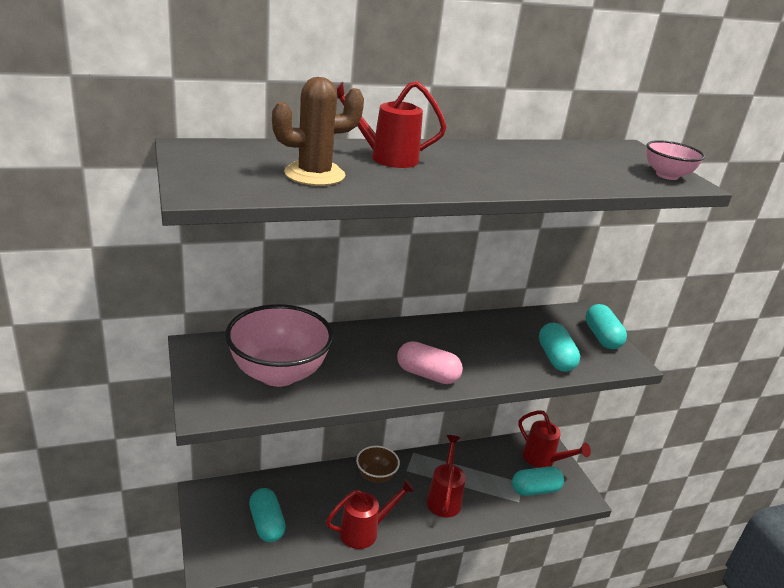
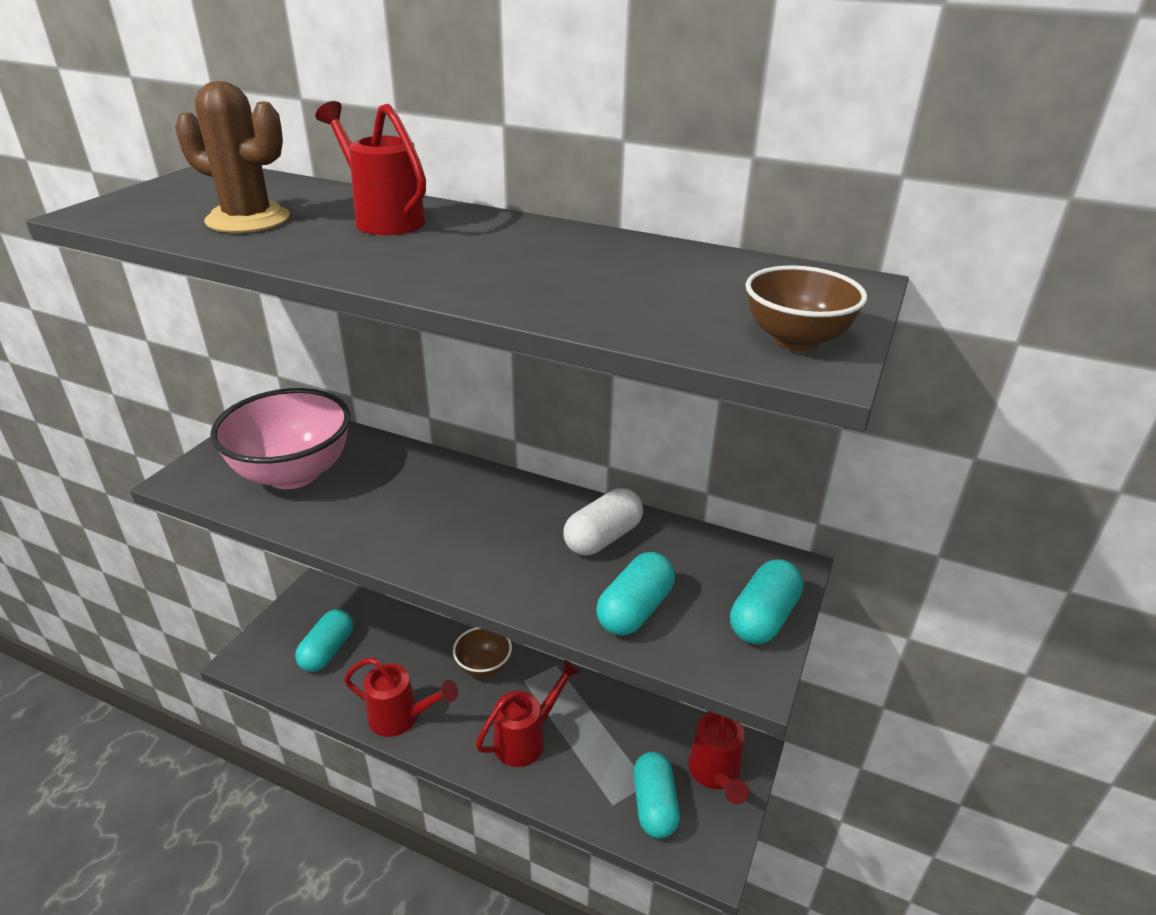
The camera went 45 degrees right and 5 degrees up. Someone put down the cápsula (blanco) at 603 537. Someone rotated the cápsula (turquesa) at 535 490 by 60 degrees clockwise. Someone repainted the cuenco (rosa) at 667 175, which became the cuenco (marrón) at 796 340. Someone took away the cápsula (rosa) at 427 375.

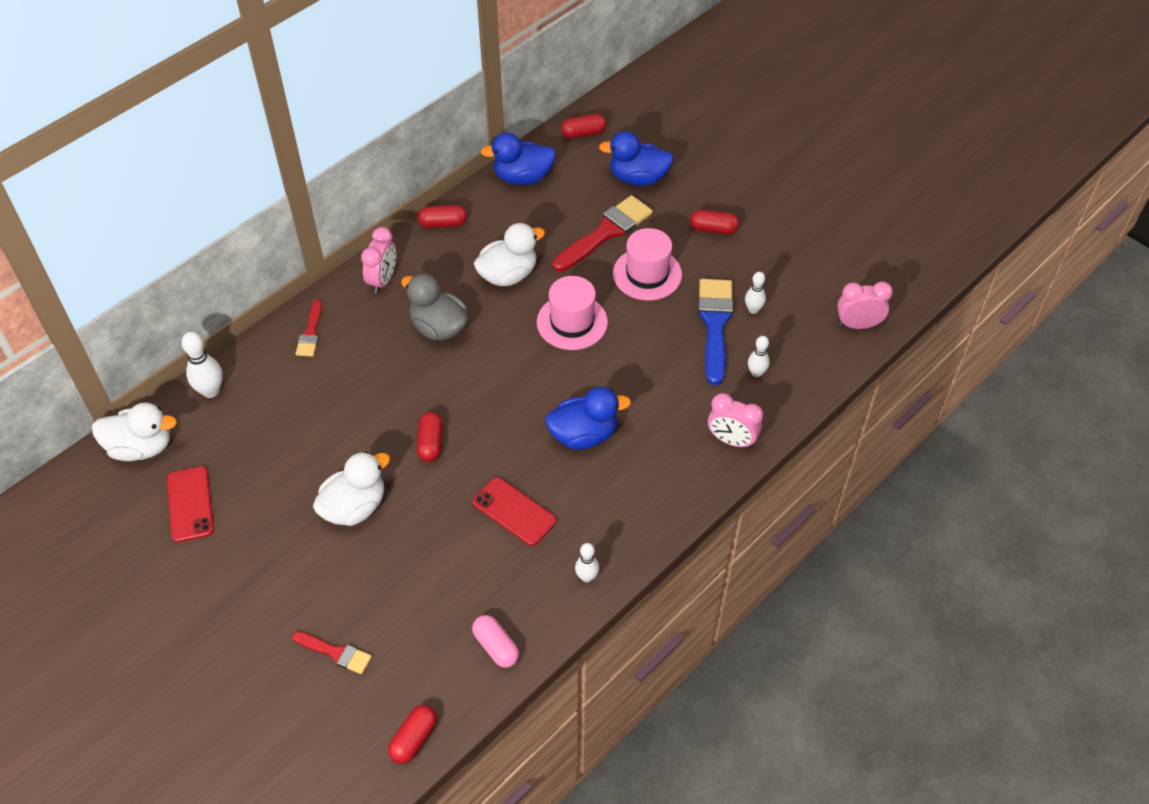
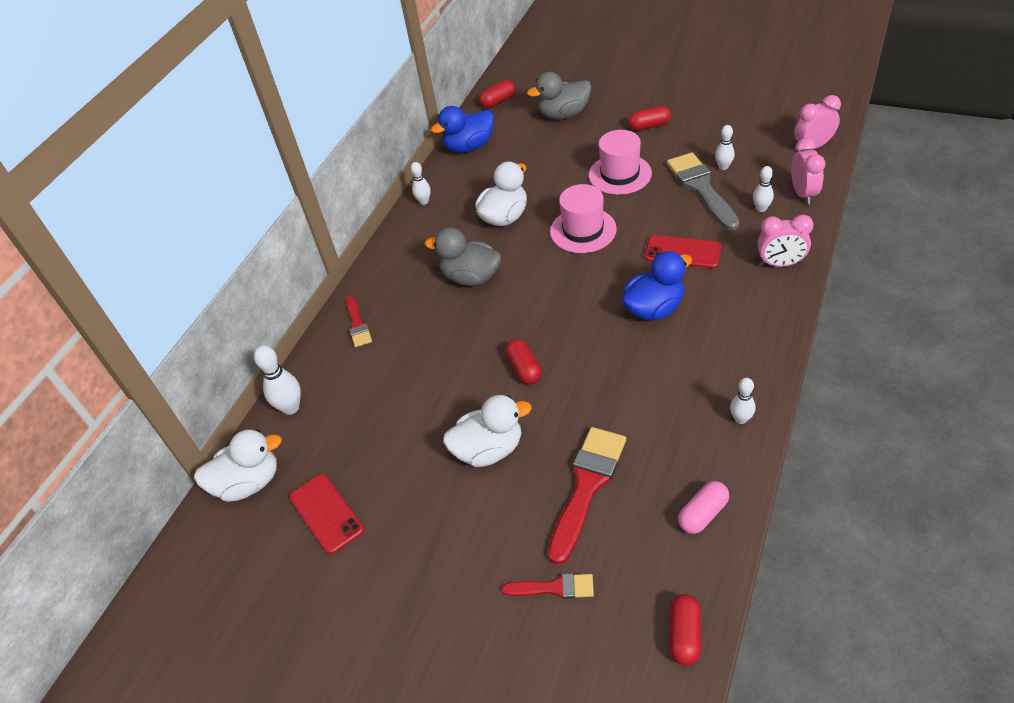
The camera went 15 degrees left and 5 degrees down. Someone swapped the cápsula (rojo) at 443 223 for the bolo (blanco) at 424 201. Someone rotated the pato (blanco) at 354 507 by 45 degrees clockwise. Someone repainted the pato (azul) at 638 178, which became the pato (gris) at 563 114. Someone carried the pincel (rojo) from 606 232 to 587 486. Someone carried the móvil (rojo) from 514 511 to 682 252. Someone repainted the pincel (azul) at 715 324, which became the pincel (gris) at 701 188. Someone rotated the cápsula (rosa) at 496 646 by 75 degrees counterclockwise. Someone carried the despertador (rosa) from 383 280 to 803 194.

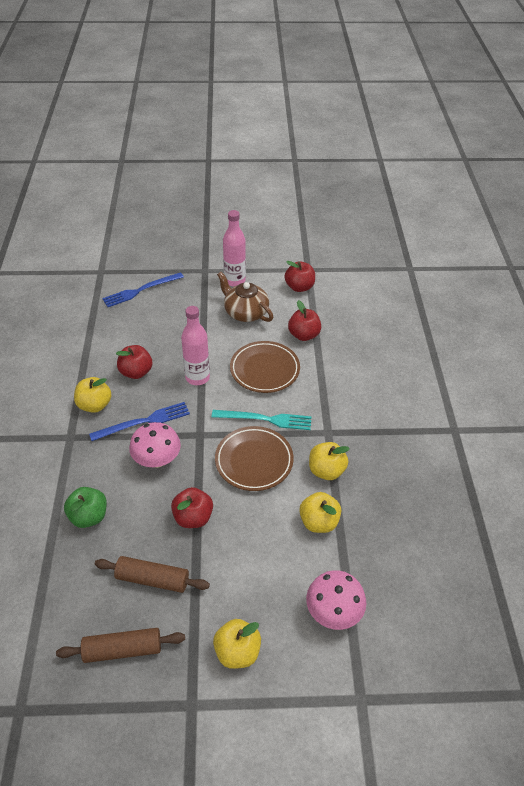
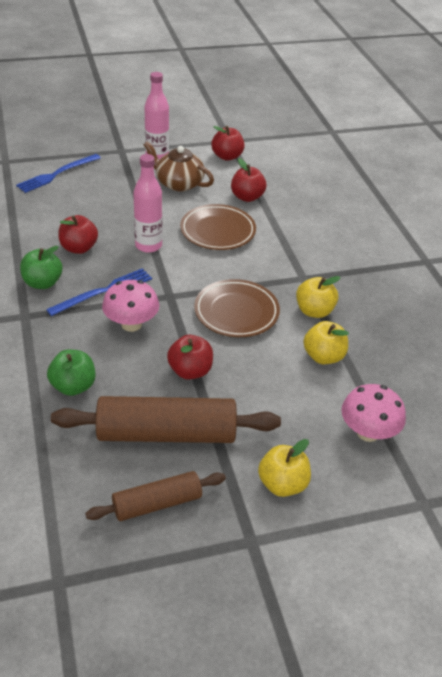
The camera went 15 degrees left and 5 degrees down. Someone repainted the manzana (amarillo) at 95 405, which became the manzana (verde) at 42 283. Someone scaled the rodillo (marrón) at 152 579 by 1.70. Someone took away the tenedor (turquesa) at 265 419.

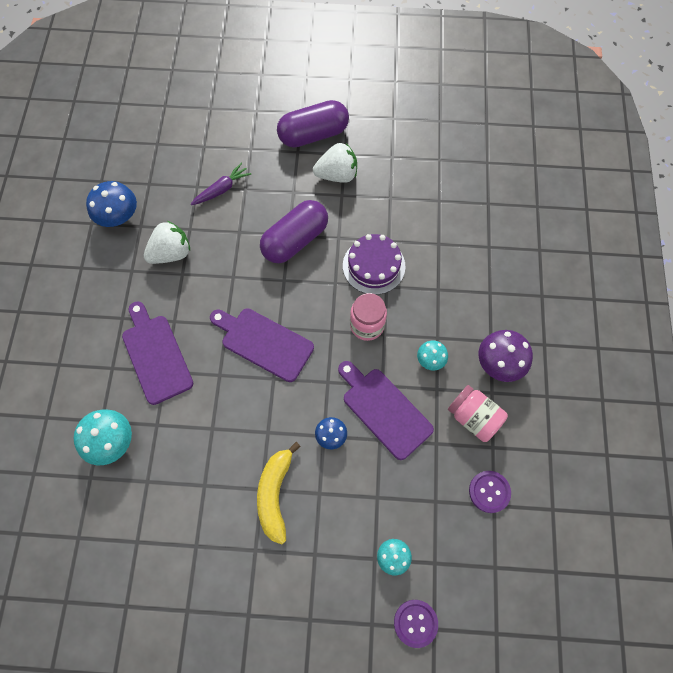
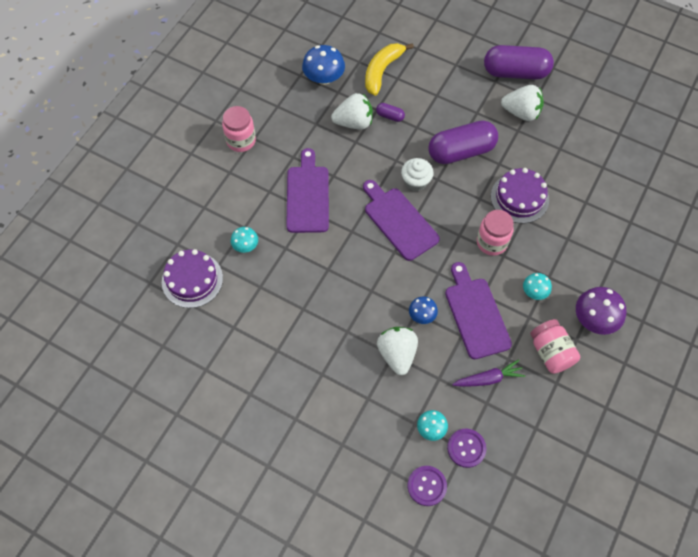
The camera went 25 degrees right and 5 degrees down. Someone put down the tarta (morado) at 192 280. Someone put down the tarro (rosa) at 241 141. Someone scaled the seta (turquesa) at 111 441 by 0.59. Someone carried the plátano (amarillo) from 275 494 to 382 71. Someone put down the cápsula (morado) at 390 116. Someone put down the fresa (blanco) at 397 354. Someone put down the magdalena (blanco) at 416 181. Someone carried the botón (morado) from 489 492 to 466 448. Someone carried the zanahoria (morado) from 222 189 to 488 378.

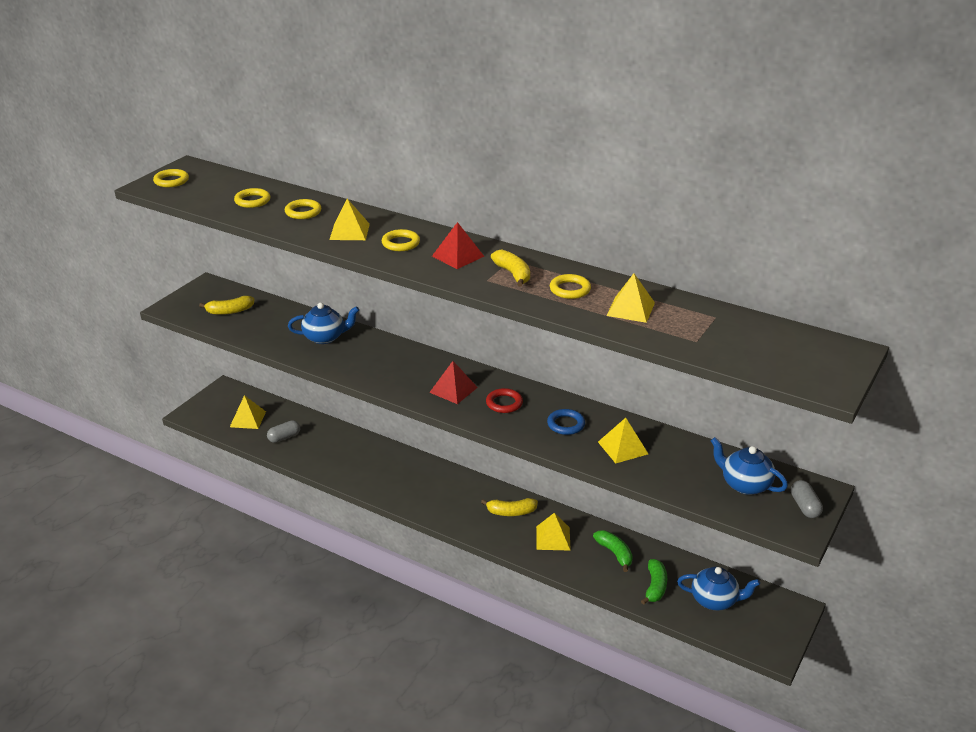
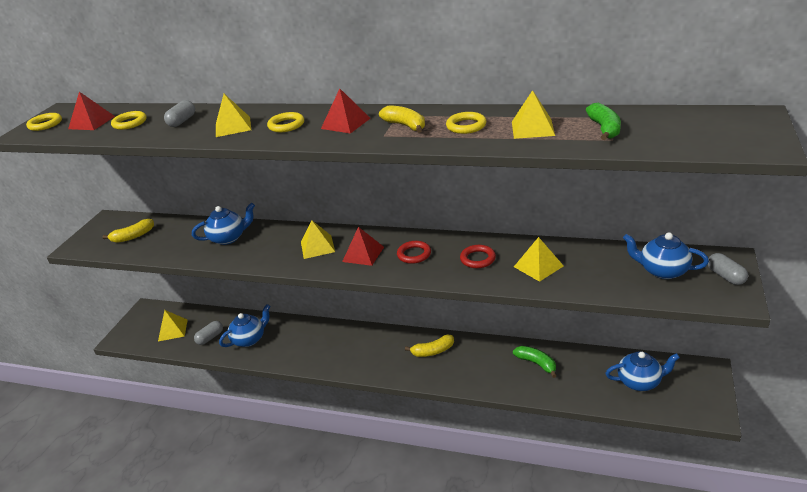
The camera went 10 degrees left and 0 degrees up. Someone put down the pirámide (rojo) at 92 122. Someone swapped the anillo (amarillo) at 303 212 for the cápsula (gris) at 182 121. Someone put down the tetera (azul) at 249 339. Someone carried the pirámide (amarillo) from 553 538 to 317 247. Someone repainted the anillo (azul) at 566 424, which became the anillo (rojo) at 477 259. Someone carried the plátano (verde) from 655 587 to 604 129.

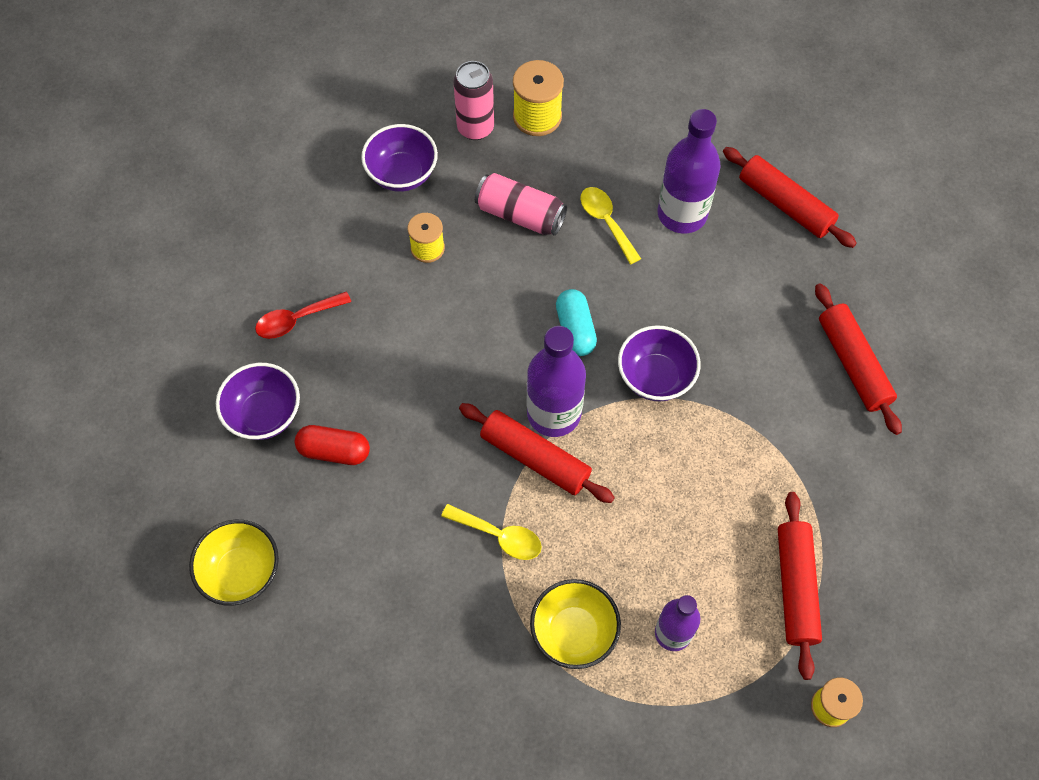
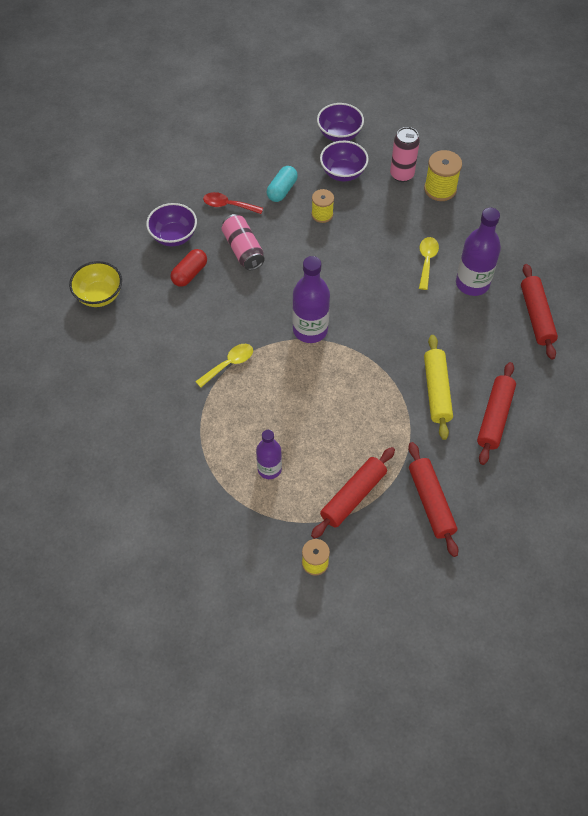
The camera went 40 degrees right and 5 degrees down. Someone rotated the cápsula (rojo) at 334 451 by 75 degrees clockwise. Someone rotated the cuchara (amarillo) at 499 536 by 105 degrees counterclockwise. Someone carried the lata (rosa) from 520 215 to 243 250. Someone carried the cápsula (turquesa) from 575 329 to 282 190. Someone carried the cuenco (morado) from 655 377 to 339 134. Someone carried the rodillo (rojo) from 535 458 to 431 502. Someone put down the rodillo (amarillo) at 436 391. Someone took away the cuenco (amarillo) at 573 632.

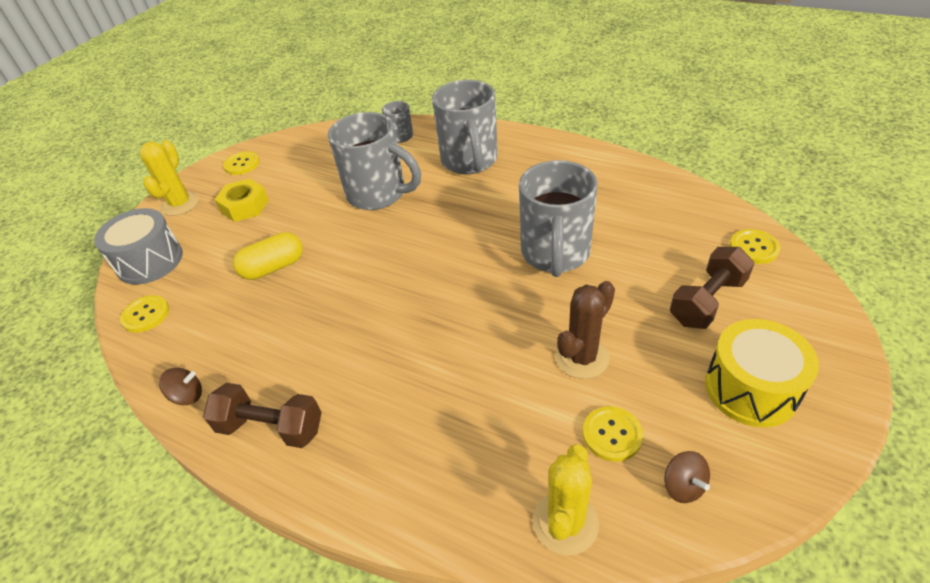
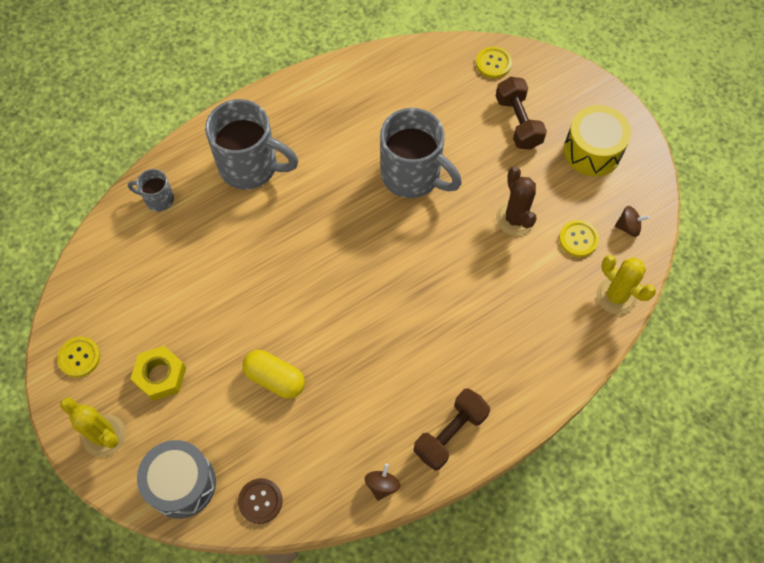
The camera went 65 degrees left and 20 degrees up. Someone repainted the botón (amarillo) at 146 315, which became the botón (marrón) at 260 501. Someone rotated the cápsula (amarillo) at 273 267 by 60 degrees counterclockwise. Someone took away the taza (gris) at 378 194.

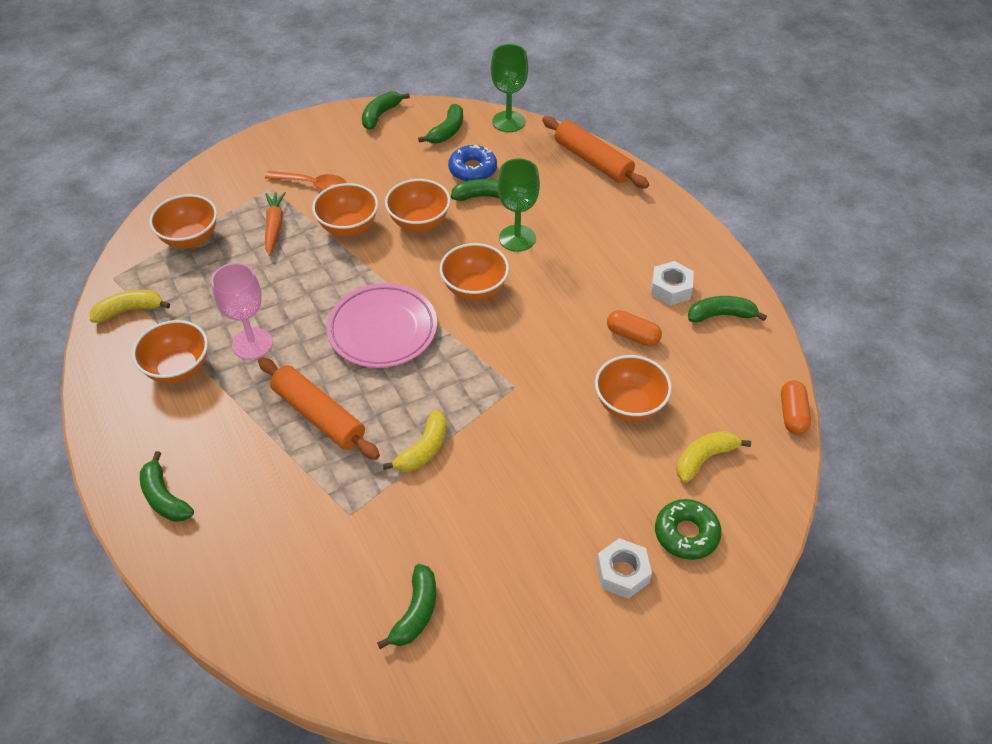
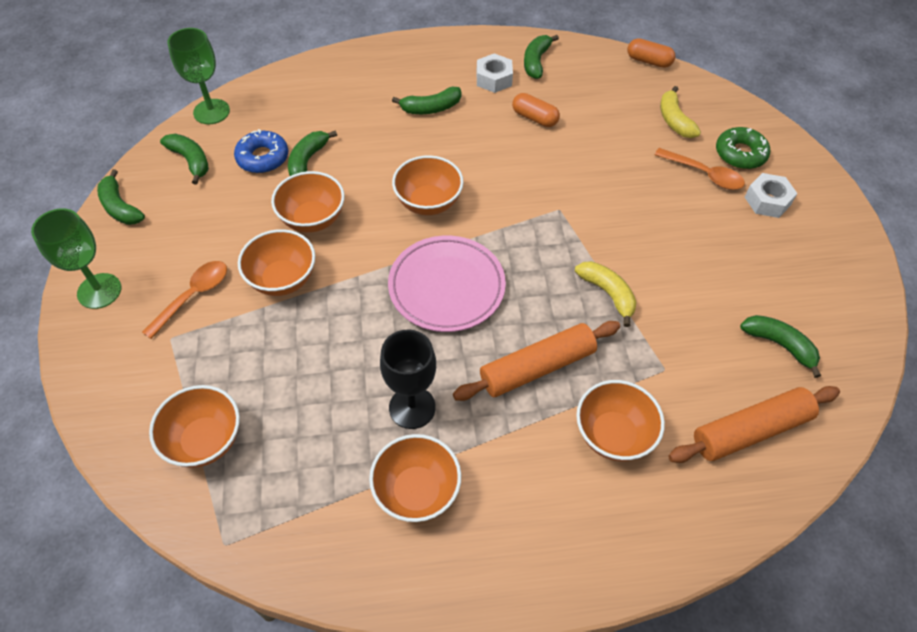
The camera went 70 degrees left and 5 degrees up. Someone carried the copa (verde) from 517 238 to 99 291. Someone repainted the copa (rosa) at 252 343, which became the copa (negro) at 412 407. Someone carried the plátano (verde) from 164 497 to 431 108. Someone rotated the cápsula (naranja) at 632 335 by 75 degrees clockwise. Someone carried the cuenco (naranja) from 629 405 to 613 435. Someone put down the cuchara (naranja) at 704 174. Someone carried the rodillo (naranja) from 593 161 to 750 430. Someone took away the plátano (amarillo) at 129 310. Someone took away the zanahoria (naranja) at 274 227.

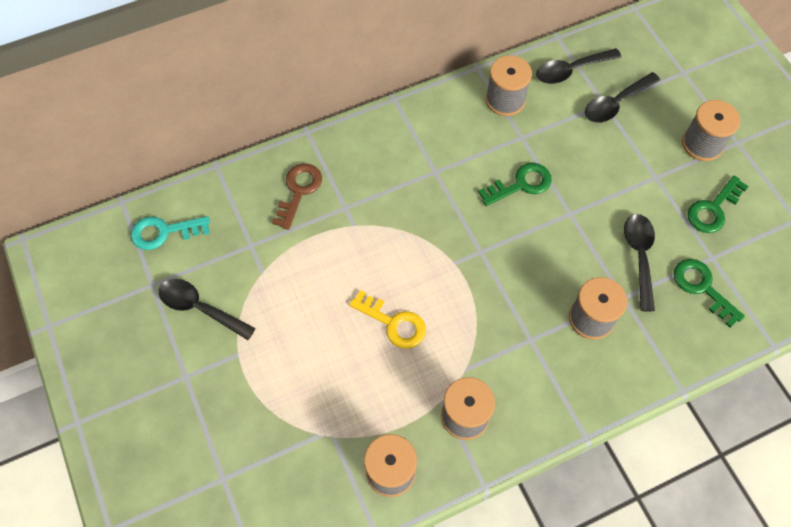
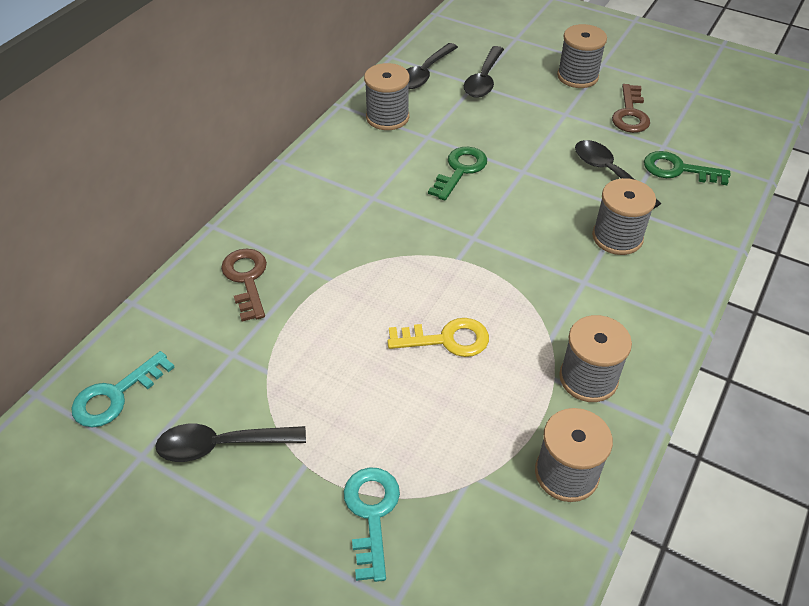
The camera went 35 degrees left and 15 degrees down. Someone put down the llave (turquesa) at 371 513. Someone repainted the llave (verde) at 713 209, which became the llave (marrón) at 630 114.

